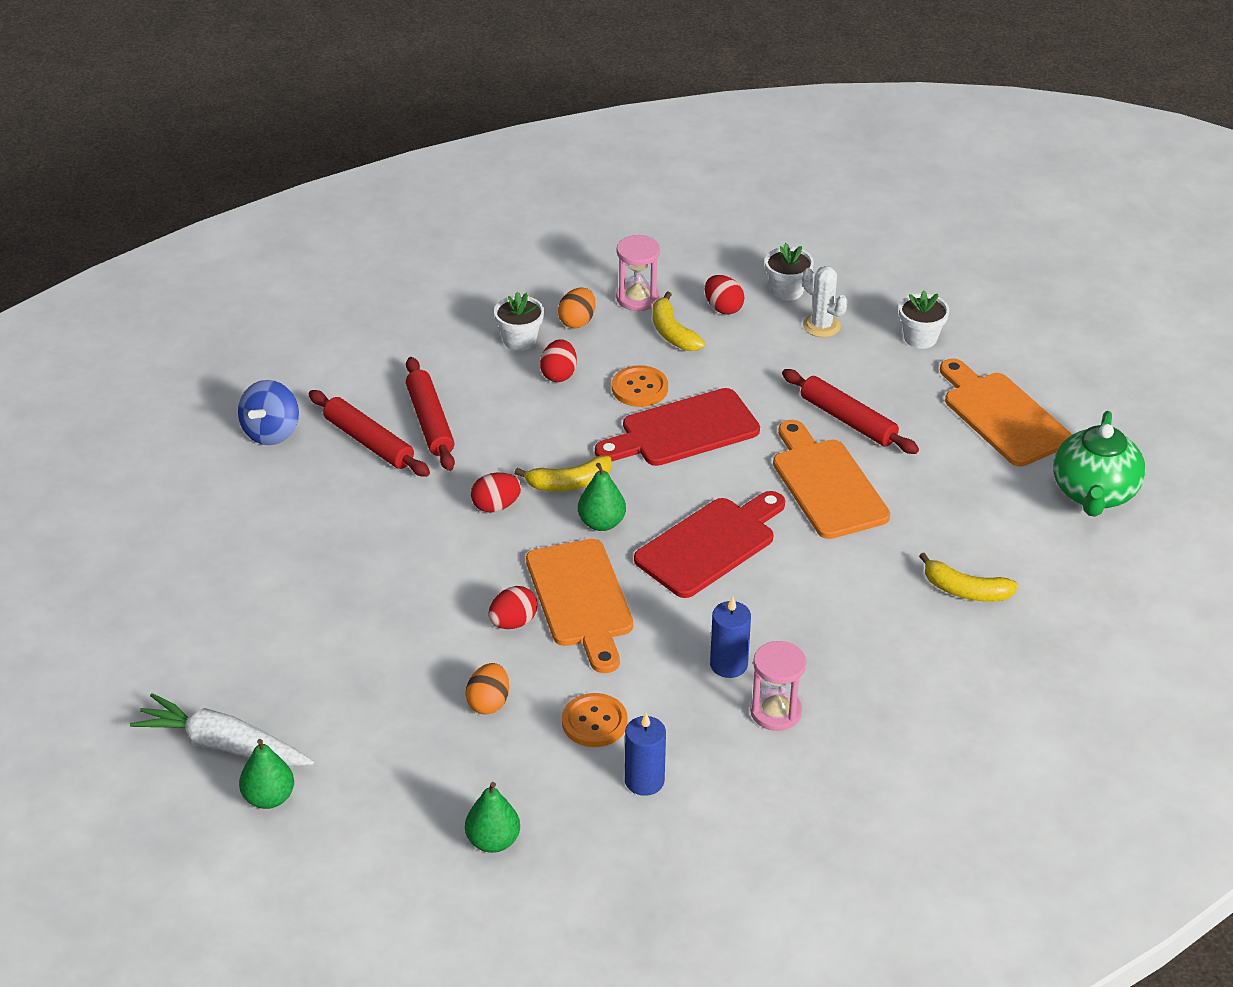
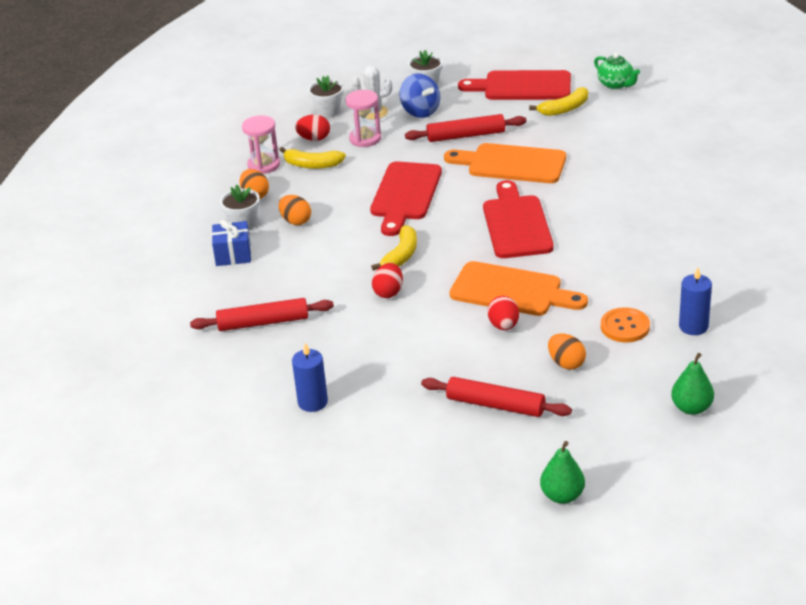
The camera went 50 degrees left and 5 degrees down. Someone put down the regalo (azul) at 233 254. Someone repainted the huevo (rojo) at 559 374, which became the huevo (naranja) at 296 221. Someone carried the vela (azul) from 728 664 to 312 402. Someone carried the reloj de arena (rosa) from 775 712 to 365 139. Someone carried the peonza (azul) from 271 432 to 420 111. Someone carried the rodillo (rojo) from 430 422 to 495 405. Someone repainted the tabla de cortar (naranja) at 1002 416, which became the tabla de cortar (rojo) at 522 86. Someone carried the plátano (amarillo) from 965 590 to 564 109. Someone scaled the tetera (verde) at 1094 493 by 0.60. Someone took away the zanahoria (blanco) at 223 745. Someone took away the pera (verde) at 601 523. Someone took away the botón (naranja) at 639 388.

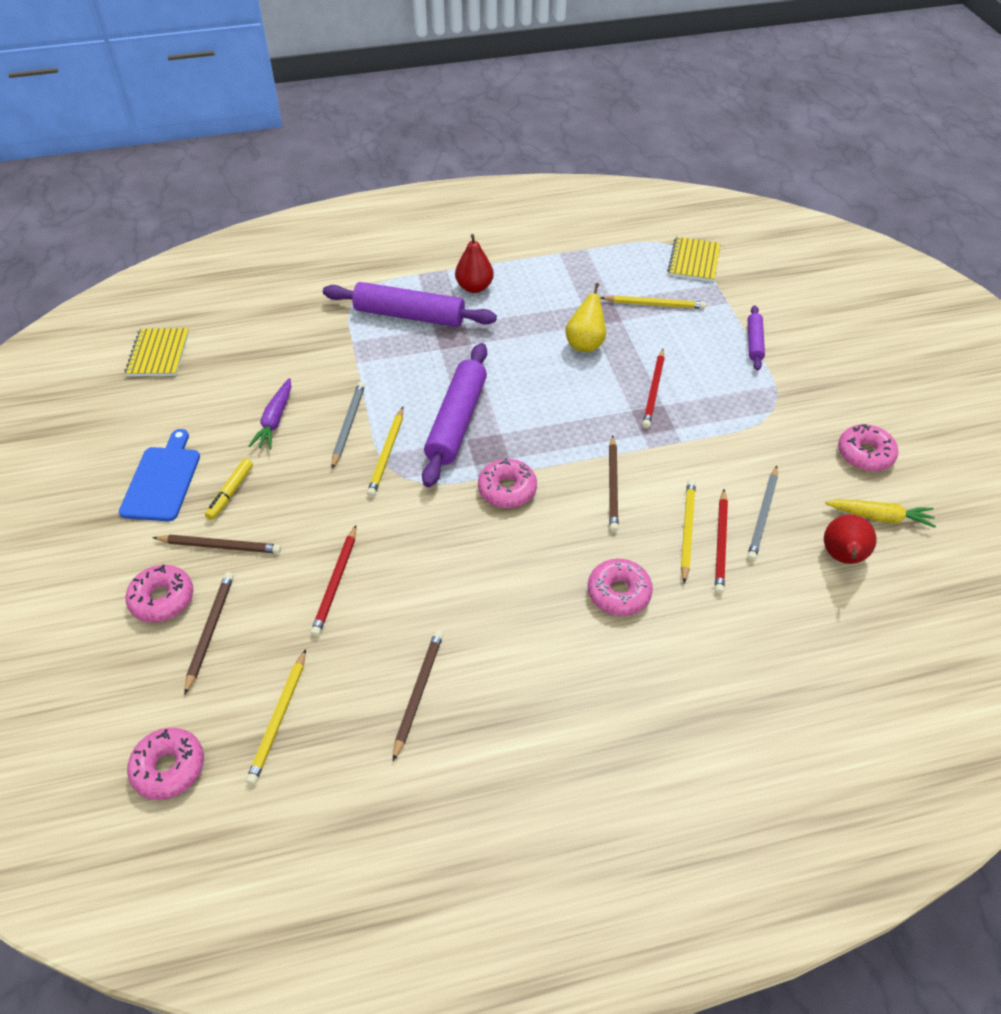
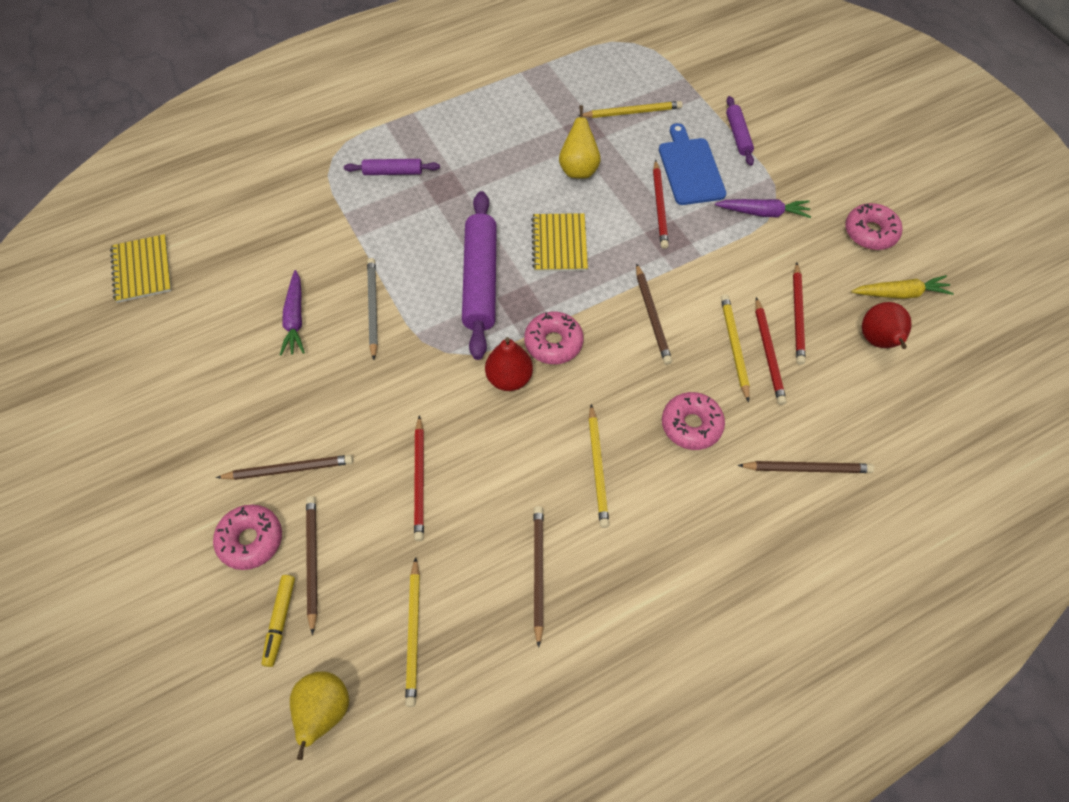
The camera went 15 degrees left and 10 degrees up. Someone carried the rotulador (amarillo) from 230 493 to 280 621. Someone swapped the rosquilla (rosa) at 169 768 for the pera (amarillo) at 324 712. Someone scaled the rodillo (morado) at 409 315 by 0.51. Someone carried the pera (rojo) from 474 287 to 509 378. Someone carried the cuaderno (amarillo) from 694 261 to 559 244. Someone carried the lápiz (amarillo) from 387 454 to 598 468. Someone carried the tabla de cortar (azul) from 162 480 to 690 168. Someone put down the zanahoria (morado) at 763 213. Someone put down the lápiz (marrón) at 807 468. Someone repainted the lápiz (gris) at 763 515, which became the lápiz (rojo) at 798 315.

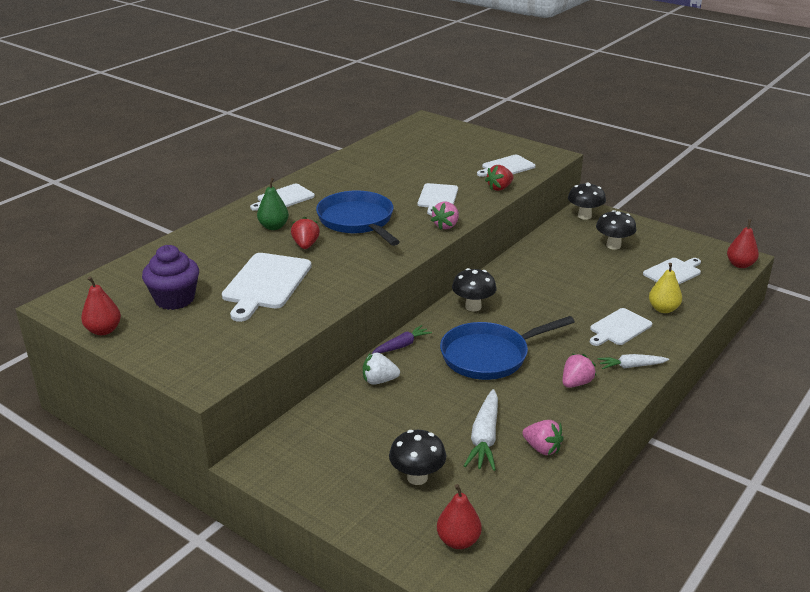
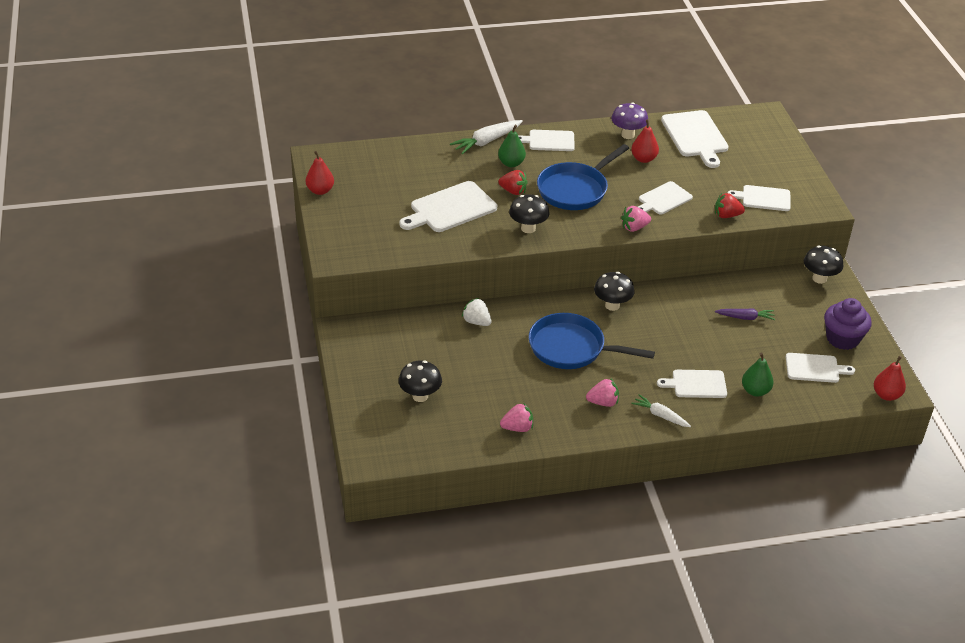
The camera went 40 degrees right and 10 degrees up. Someone carried the zanahoria (blanco) from 484 438 to 486 141. Someone rotated the fresa (rojo) at 305 245 by 75 degrees clockwise. Someone rotated the fresa (rosa) at 542 448 by 90 degrees counterclockwise. Someone carried the seta (negro) from 613 246 to 528 228. Someone rotated the sartén (azul) at 358 221 by 150 degrees counterclockwise. Someone put down the seta (morado) at 628 135. Someone carried the pera (rojo) from 458 541 to 643 159. Someone put down the tabla de cortar (blanco) at 695 136. Someone carried the zanahoria (morado) from 402 345 to 745 317. Someone repainted the pera (amarillo) at 663 309, which became the pera (verde) at 755 391. Someone carried the magdalena (morado) from 174 299 to 842 339.

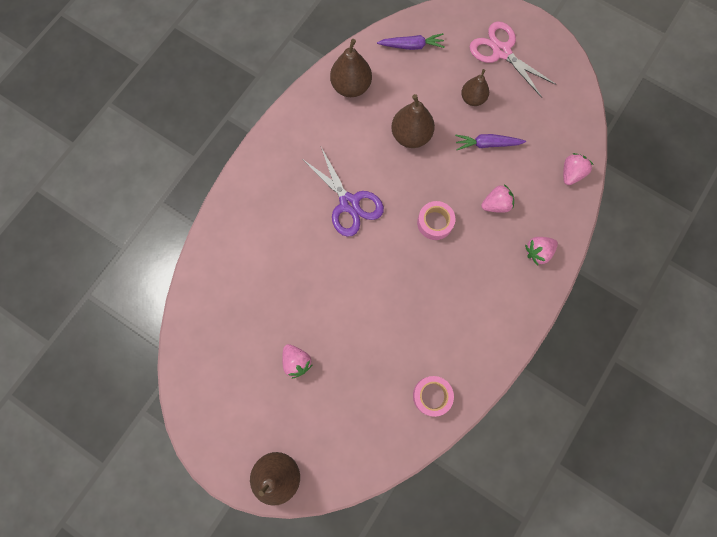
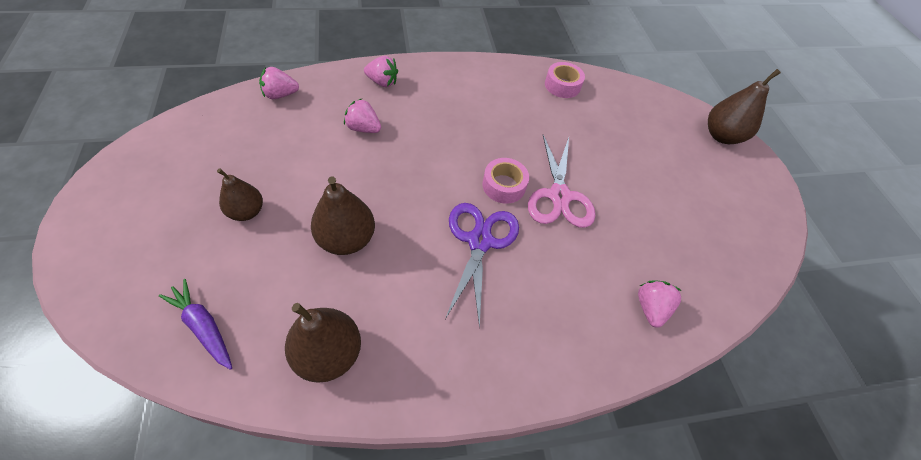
The camera went 140 degrees left and 20 degrees down. Someone carried the cinta adhesiva (rosa) from 435 222 to 504 185. Someone carried the tijeras (rosa) from 501 51 to 559 196. Someone carried the fresa (rosa) from 296 361 to 650 308. Someone took away the zanahoria (morado) at 487 144.

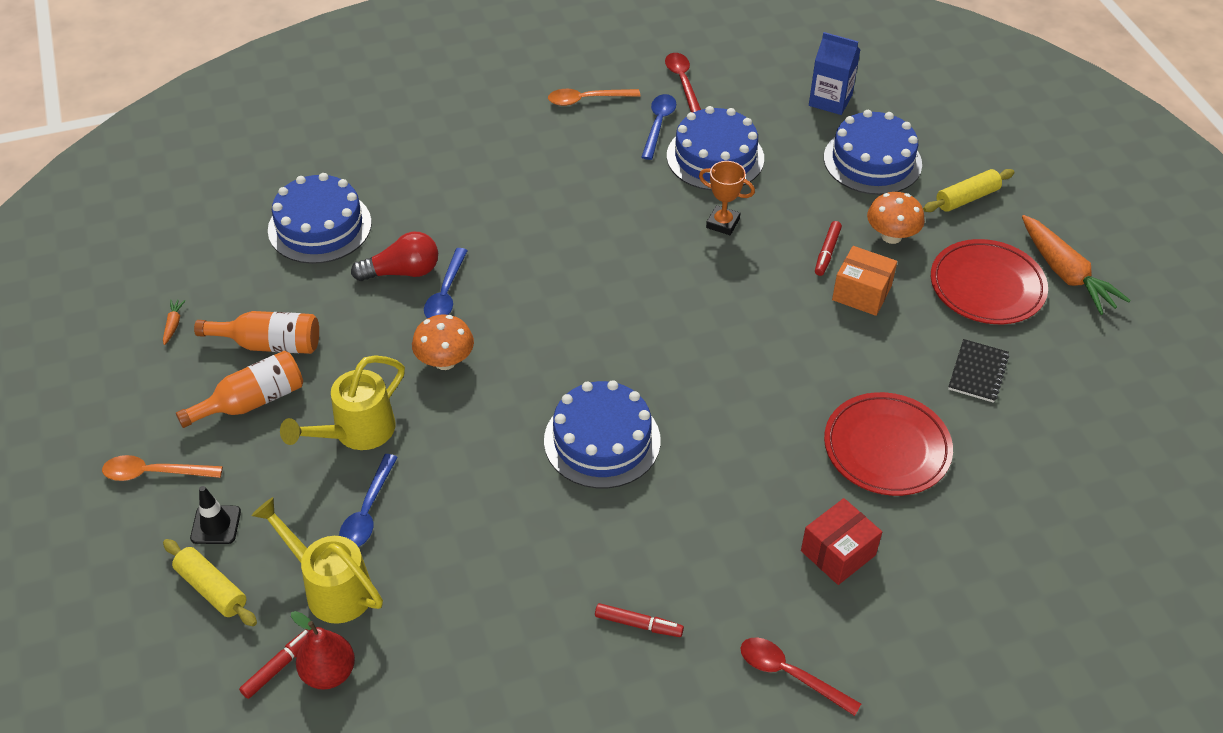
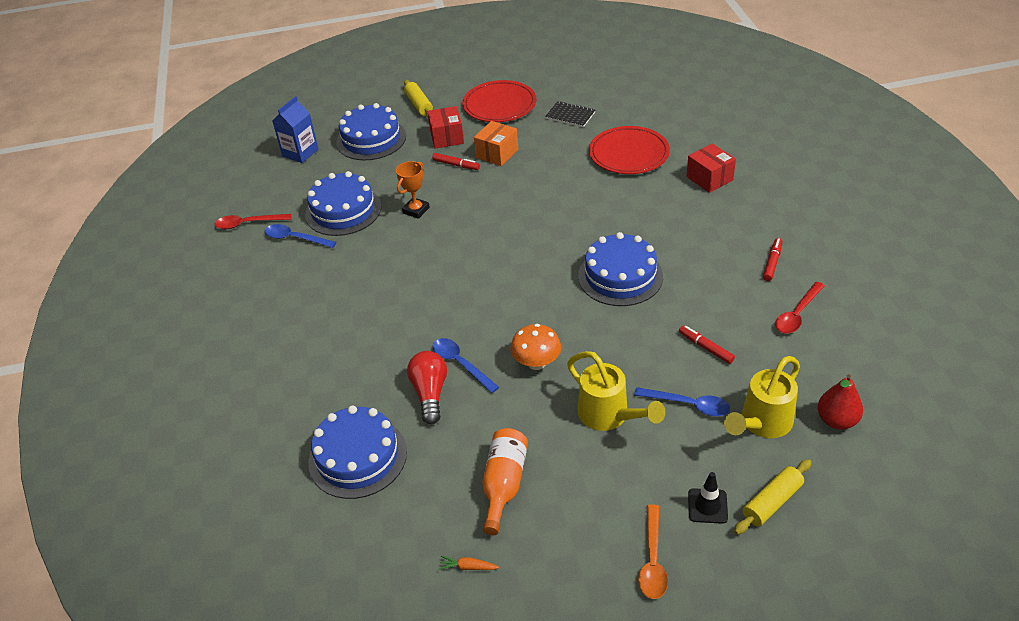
The camera went 80 degrees left and 5 degrees down. Someone swapped the seta (naranja) at 891 236 for the caja (rojo) at 447 137. Someone rotated the cuchara (azul) at 446 293 by 150 degrees counterclockwise. Someone carried the rotulador (rojo) from 280 666 to 705 347. Someone carried the cuchara (rojo) from 790 674 to 797 314. Someone took away the botella (naranja) at 252 401. Someone took away the cuchara (naranja) at 587 100. Someone took away the zanahoria (naranja) at 1065 273.

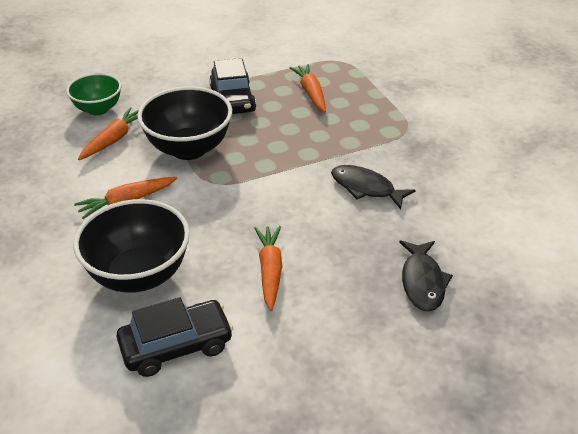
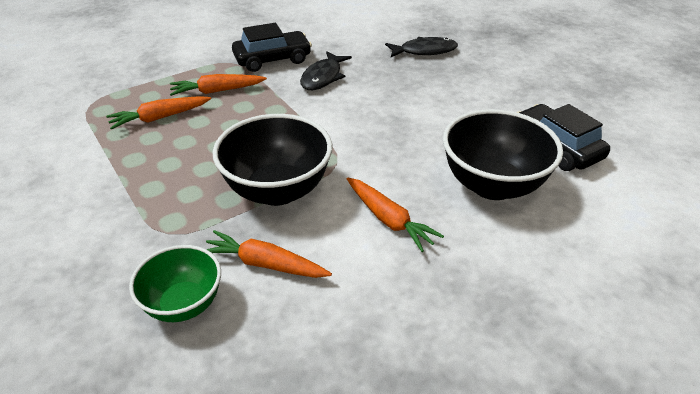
The camera went 100 degrees left and 0 degrees up. Someone carried the zanahoria (naranja) from 270 271 to 217 91. Someone carried the coche (negro) from 232 99 to 272 59.

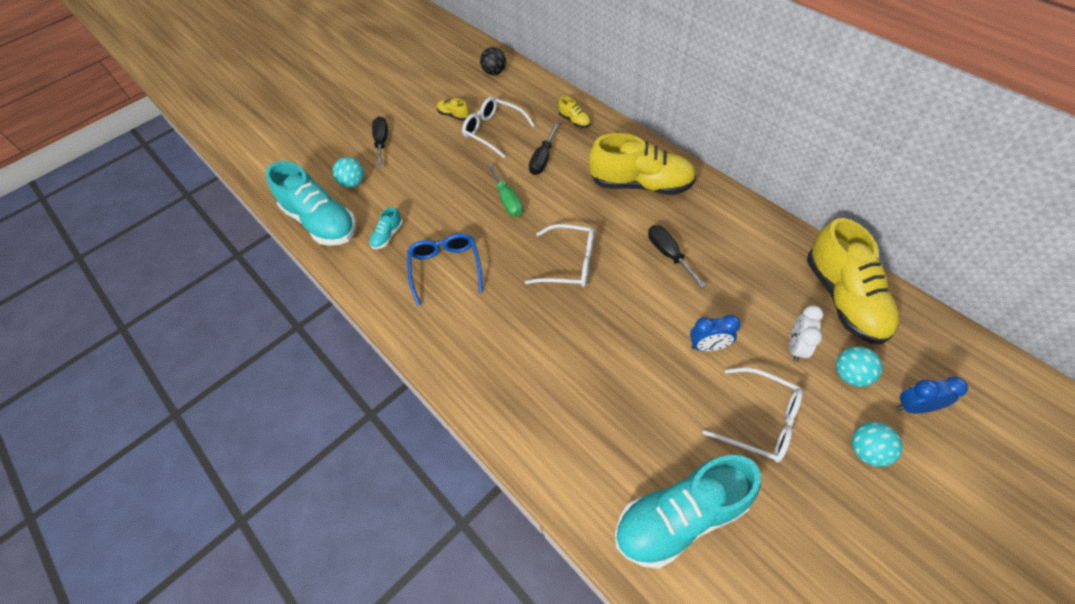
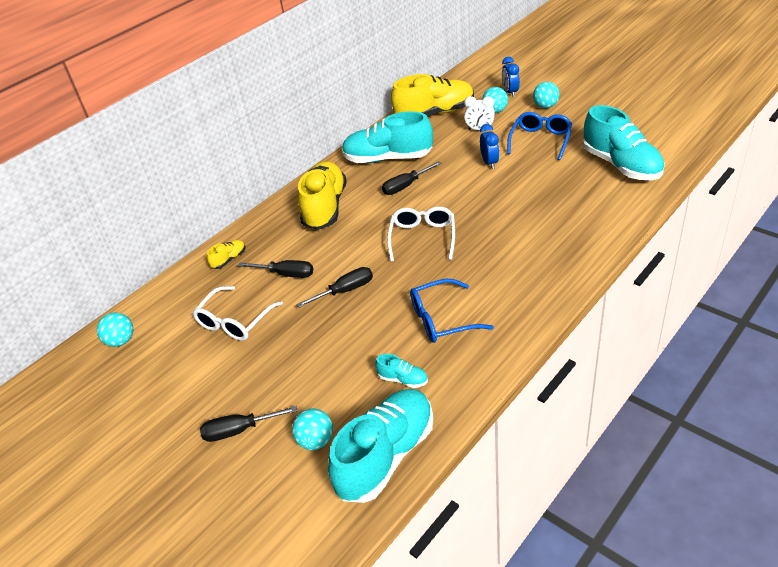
The camera went 95 degrees left and 15 degrees down. Someone repainted the pelota (negro) at 494 72, which became the pelota (turquesa) at 121 341. Someone repainted the destornillador (verde) at 507 200, which became the destornillador (negro) at 345 291. Someone put down the zapato (turquesa) at 388 158. Someone repainted the gafas (blanco) at 760 420, which became the gafas (azul) at 540 140. Someone took away the zapato (amarillo) at 453 115.

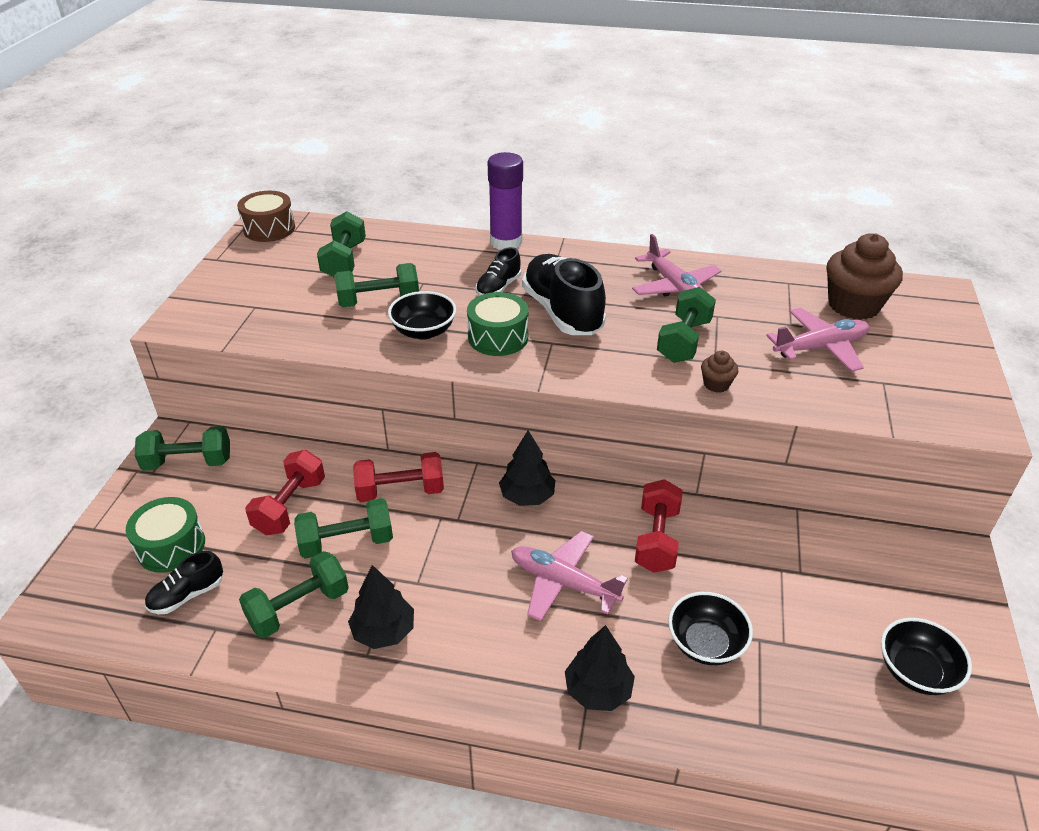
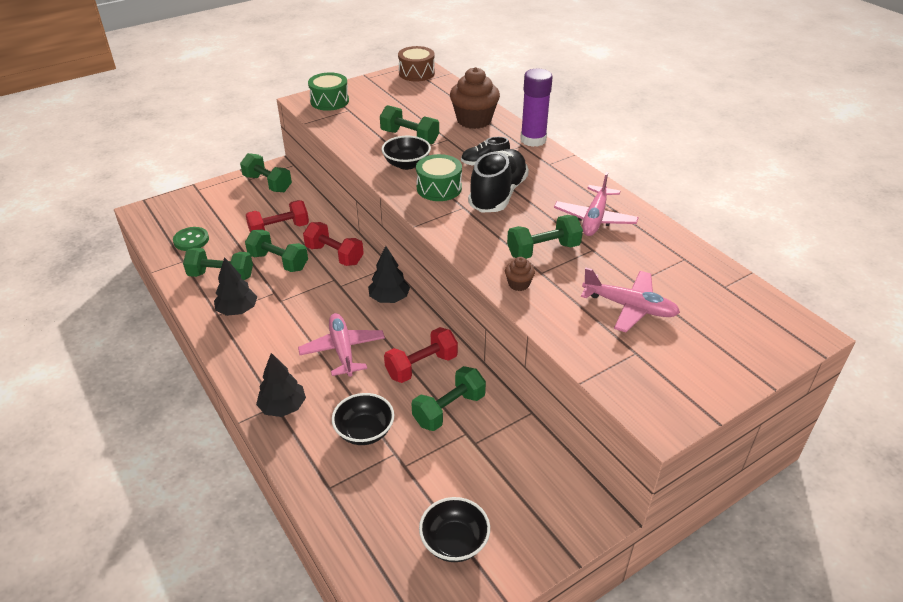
The camera went 45 degrees right and 0 degrees up. Someone swapped the zapato (negro) at 187 595 for the botón (verde) at 191 240. Someone carried the tambor (verde) from 171 546 to 329 101. Someone carried the mancuerna (verde) from 344 260 to 449 409. Someone carried the magdalena (marrón) from 853 305 to 474 120.

